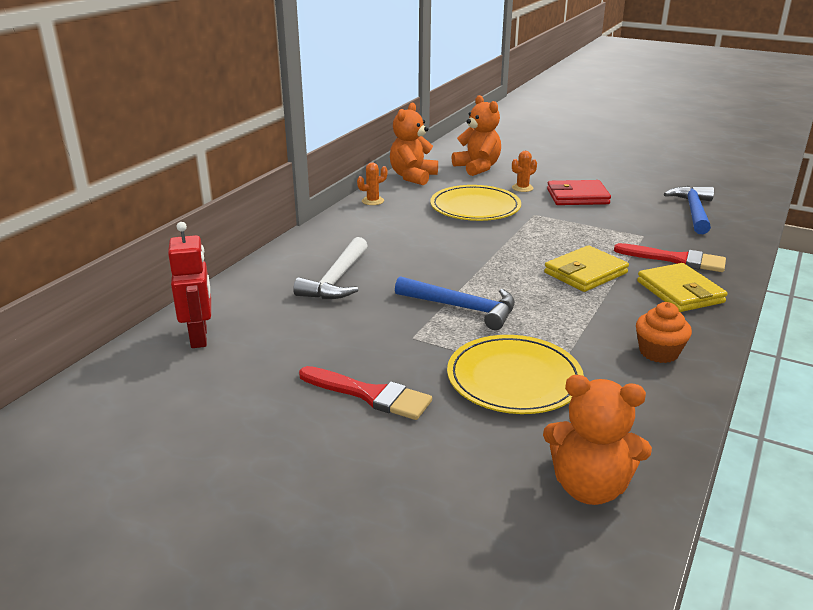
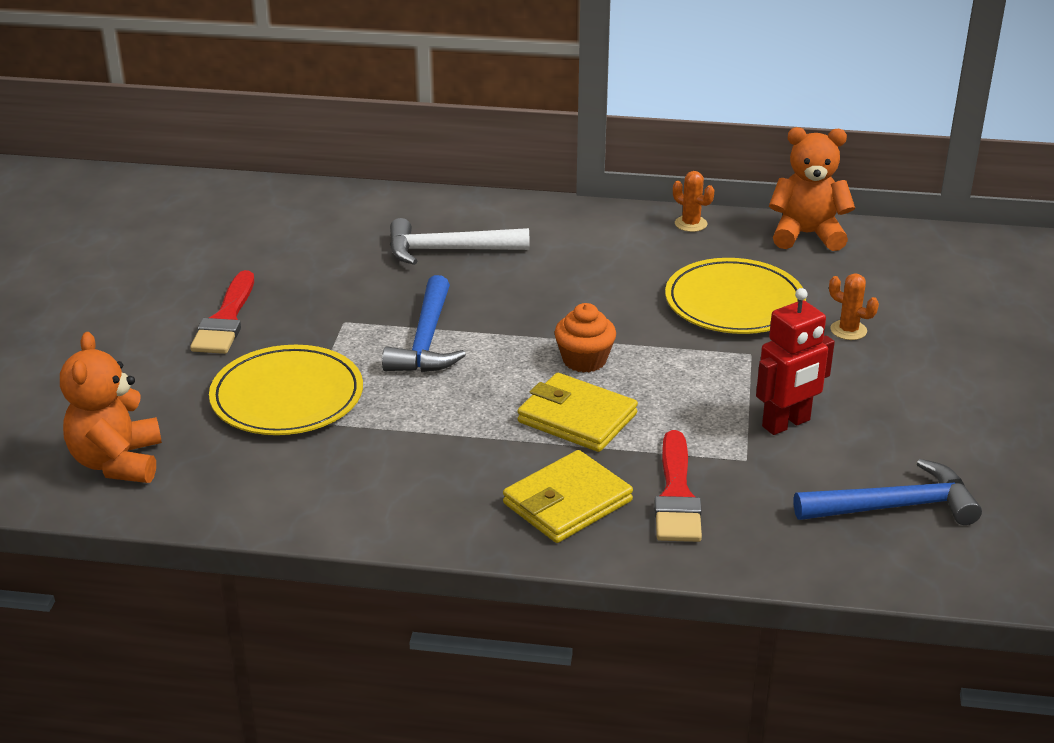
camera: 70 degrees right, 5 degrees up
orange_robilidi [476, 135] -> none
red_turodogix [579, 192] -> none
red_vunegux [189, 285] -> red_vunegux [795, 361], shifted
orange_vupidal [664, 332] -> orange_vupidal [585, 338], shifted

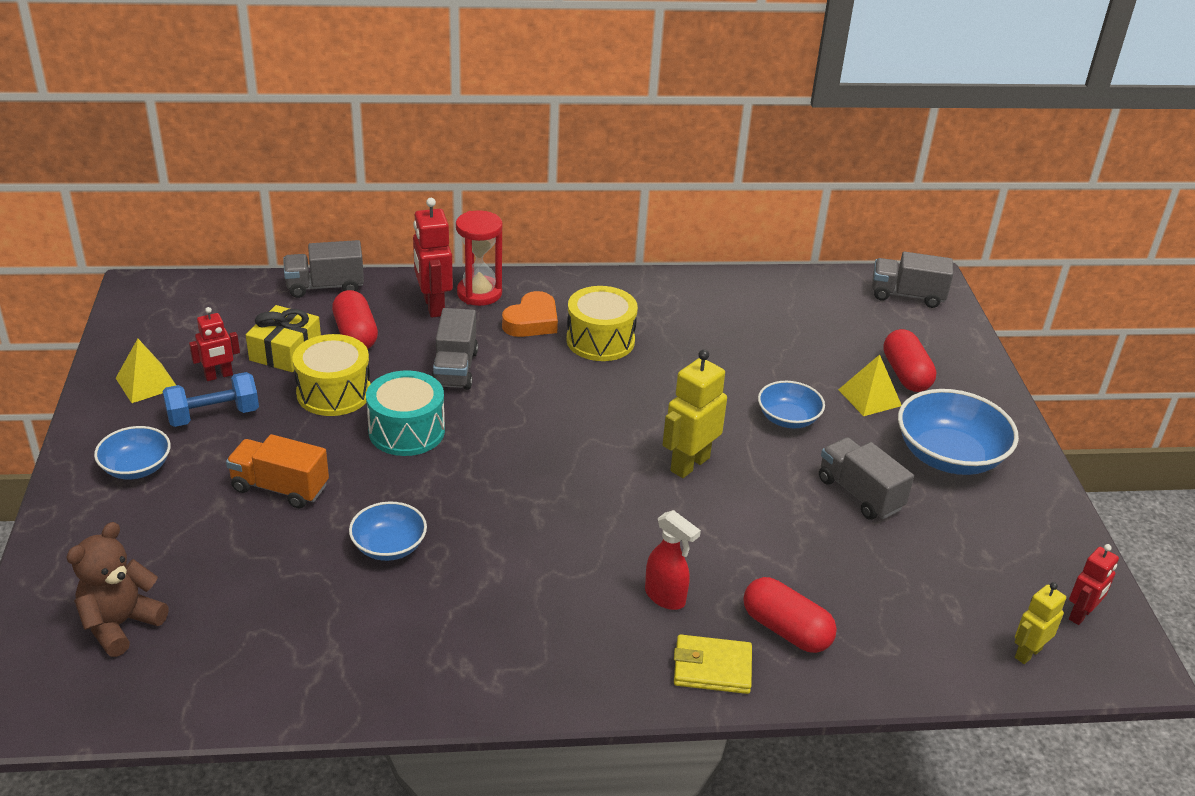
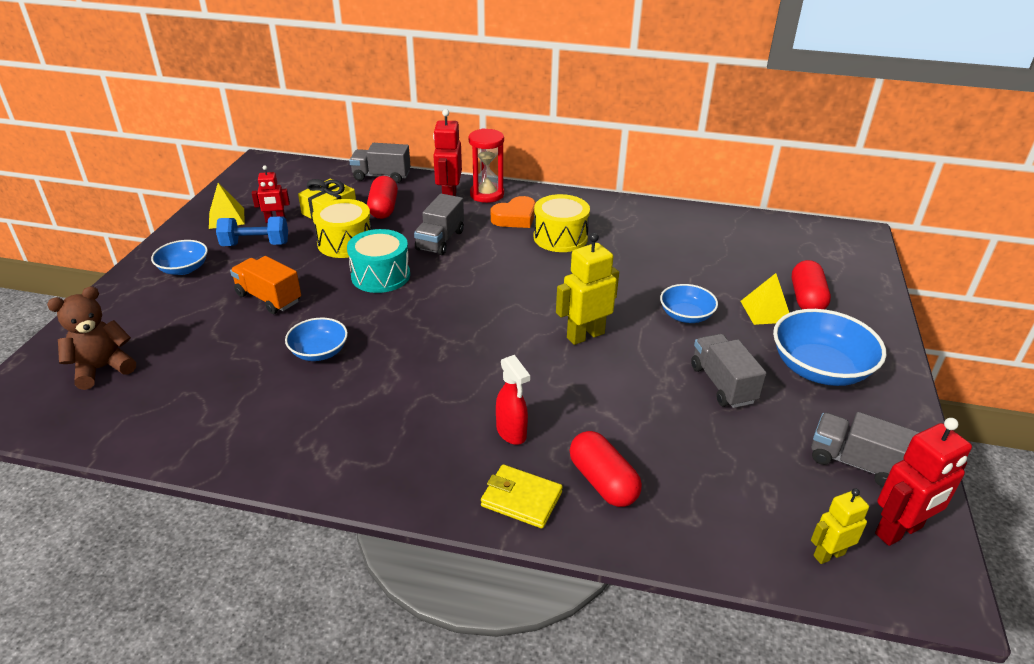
camera: 20 degrees right, 0 degrees up
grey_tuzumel [912, 280] -> grey_tuzumel [865, 449], shifted
red_vunegux [1094, 584] -> red_vunegux [923, 482], x1.62

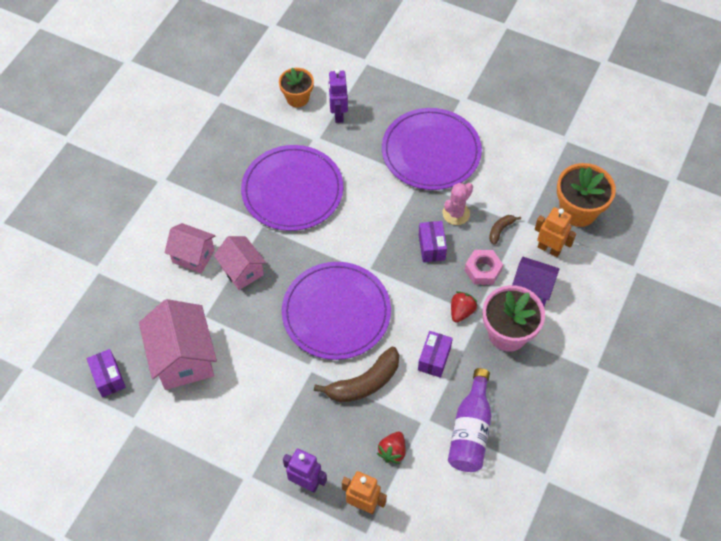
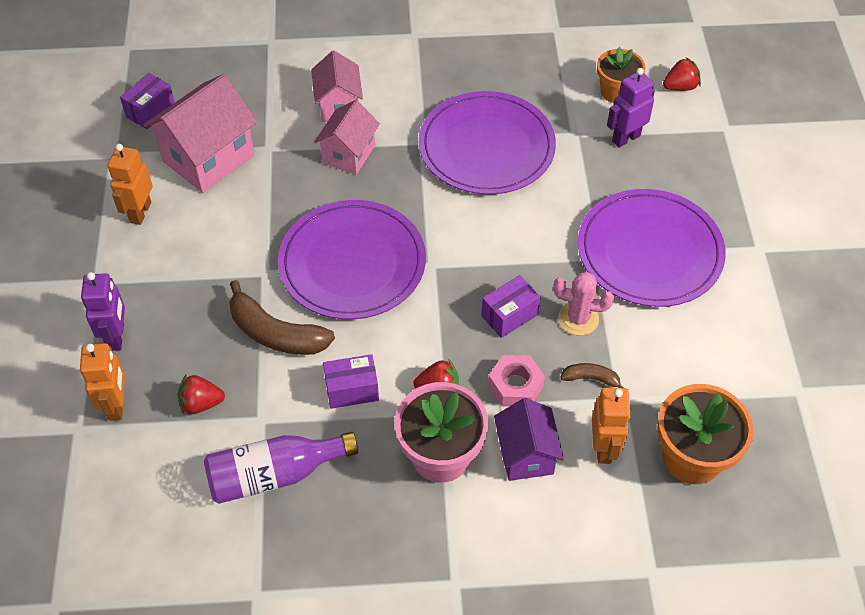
camera: 60 degrees right, 5 degrees down
none -> orange_vunegux [130, 184]
none -> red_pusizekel [682, 74]

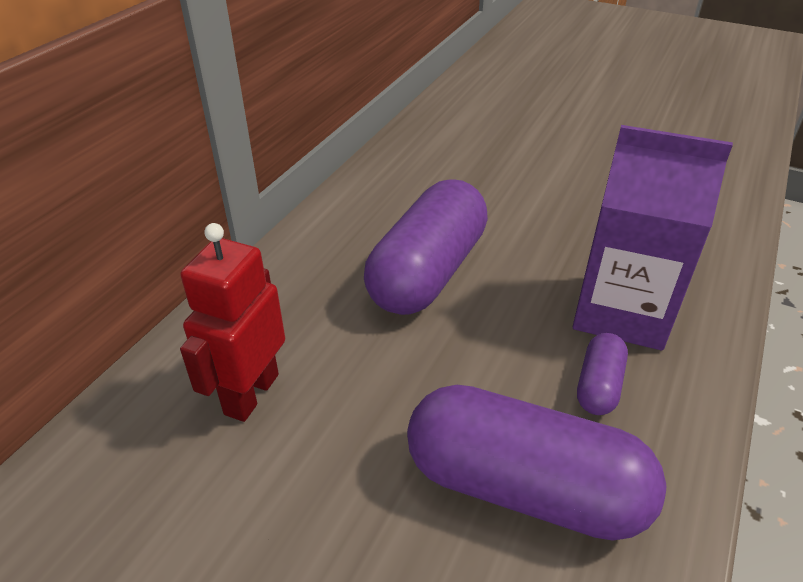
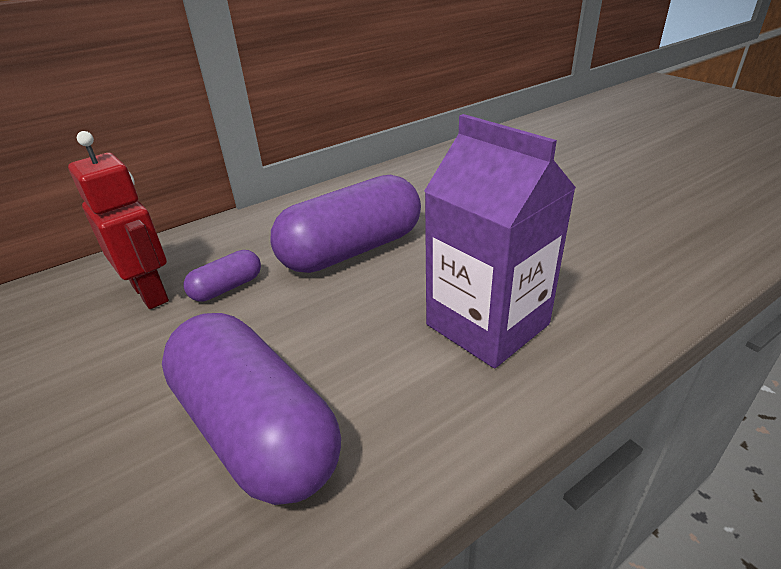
camera: 30 degrees right, 5 degrees down
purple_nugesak [602, 374] -> purple_nugesak [222, 275], shifted
red_vunegux [232, 322] -> red_vunegux [118, 220], 90 degrees clockwise

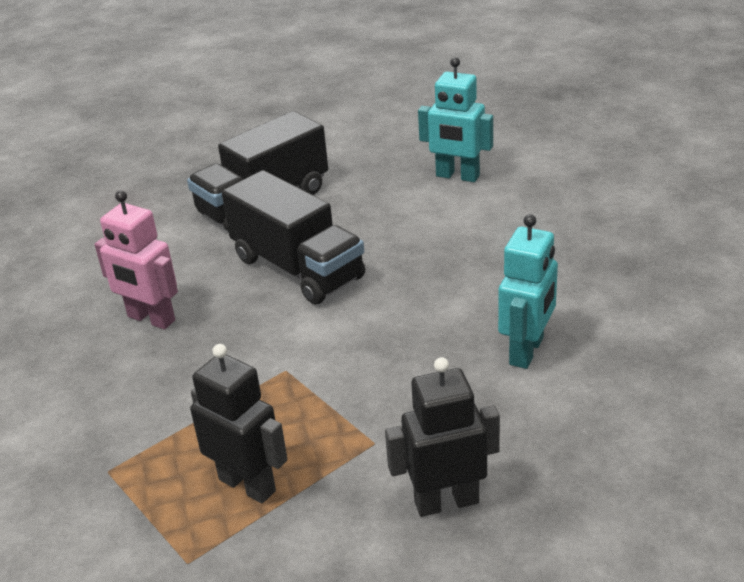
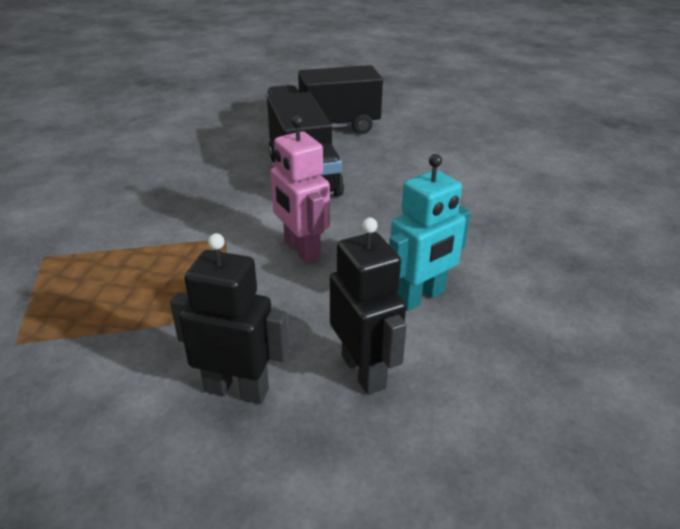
camera: 25 degrees right, 0 degrees up
turquoise_vunegux [455, 119] -> none
pink_vunegux [136, 259] -> pink_vunegux [300, 189], shifted
black_vunegux [238, 423] -> black_vunegux [368, 306], shifted

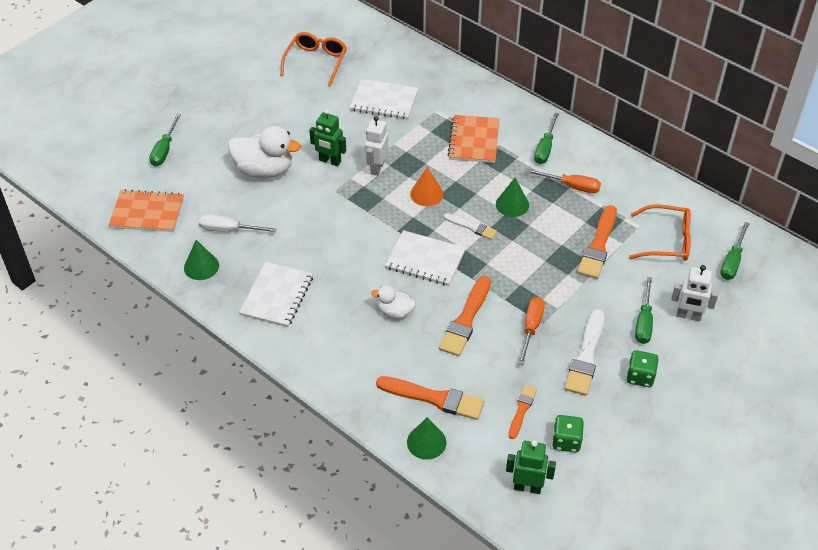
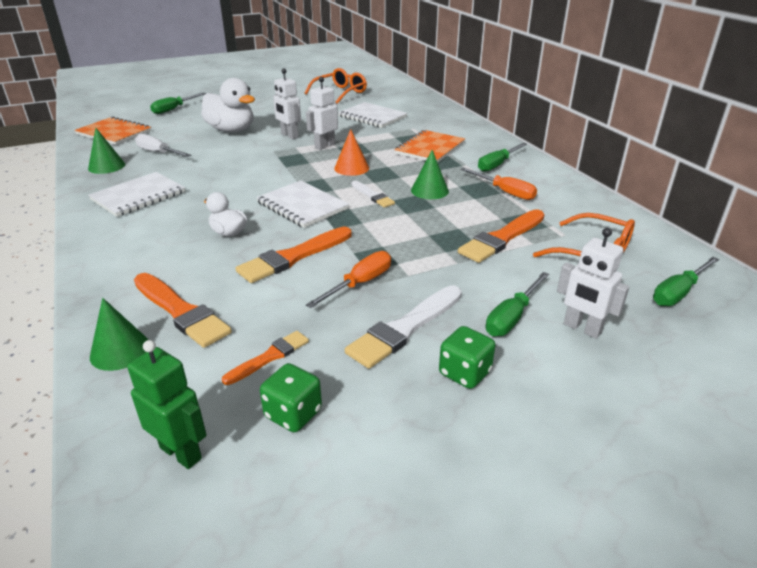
camera: 25 degrees right, 15 degrees down
green_vunegux [327, 137] -> white_vunegux [287, 103]

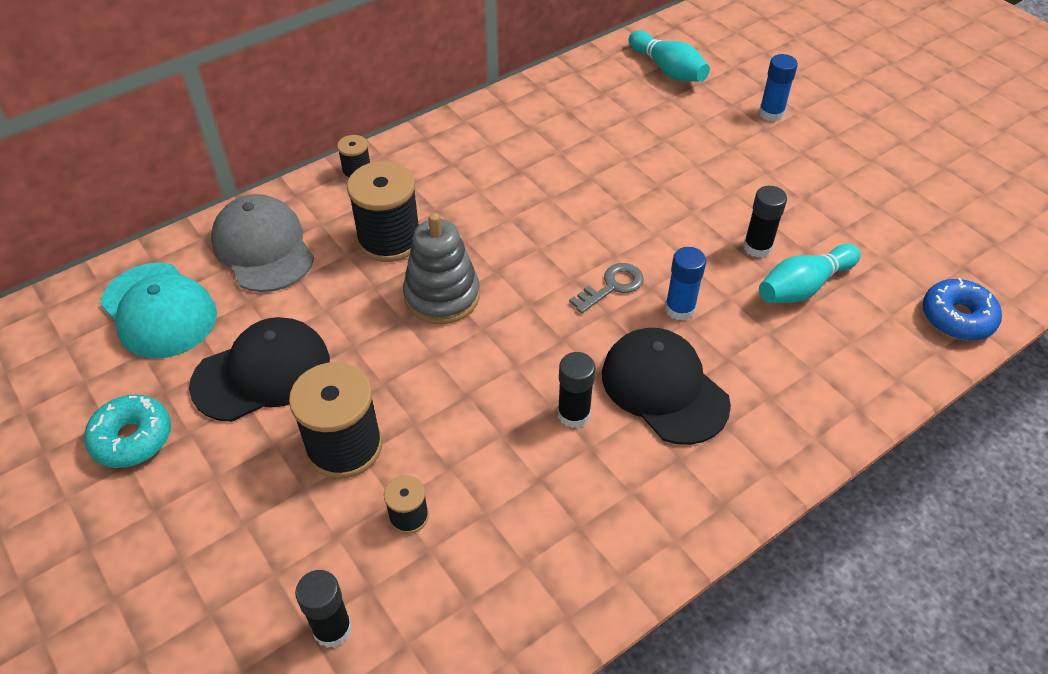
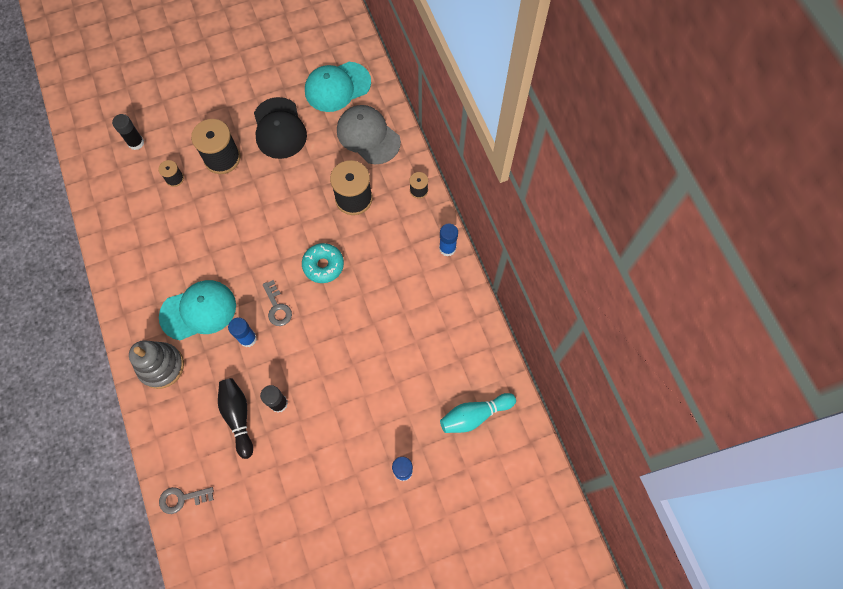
camera: 105 degrees right, 20 degrees up
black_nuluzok [576, 390] -> none
none -> blue_nuluzok [448, 240]
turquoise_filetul [127, 431] -> turquoise_filetul [323, 263], shifted
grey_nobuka [441, 268] -> grey_nobuka [156, 364], shifted
blue_filetul [962, 309] -> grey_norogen [186, 500]
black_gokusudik [666, 386] -> turquoise_gokusudik [197, 310]
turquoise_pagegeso [810, 273] -> black_pagegeso [235, 418]
grey_gokusudik [262, 243] -> grey_gokusudik [369, 134], 120 degrees counterclockwise

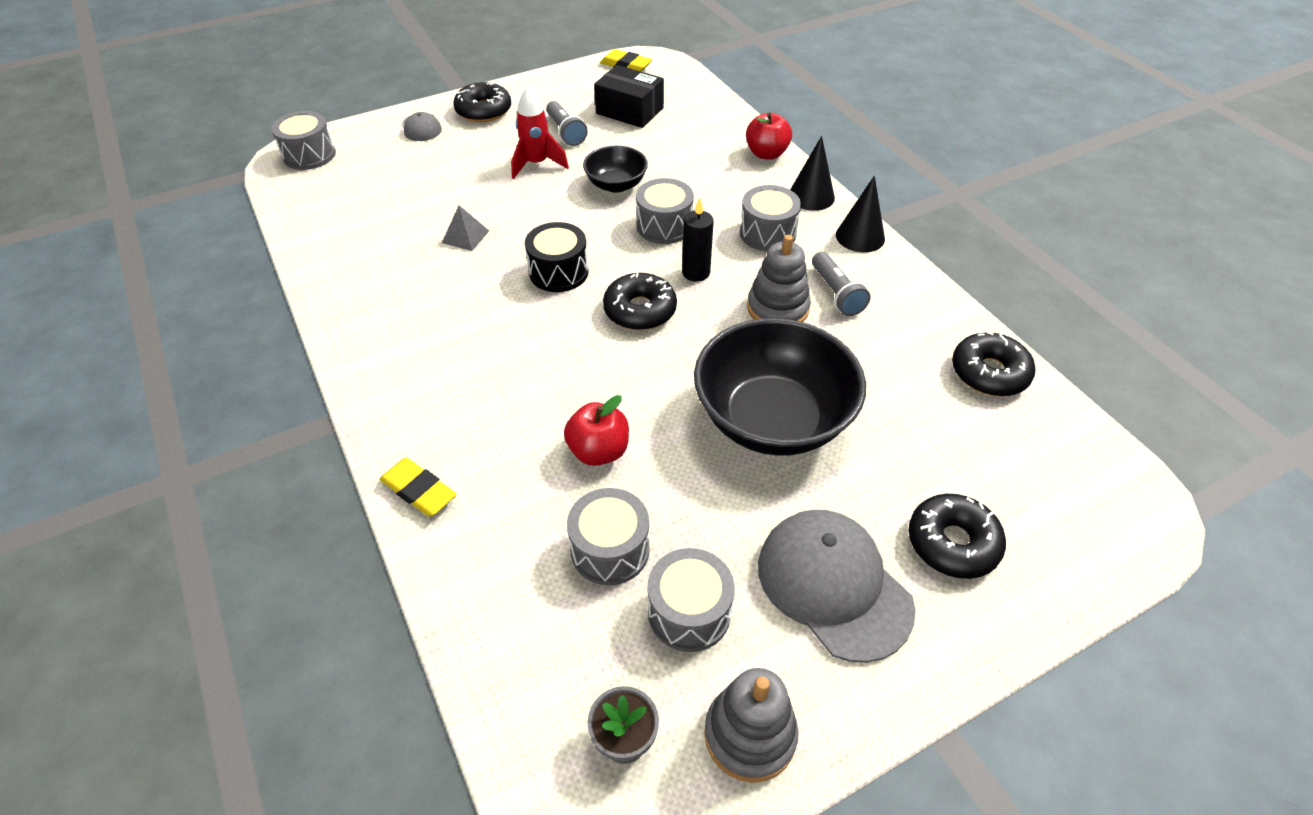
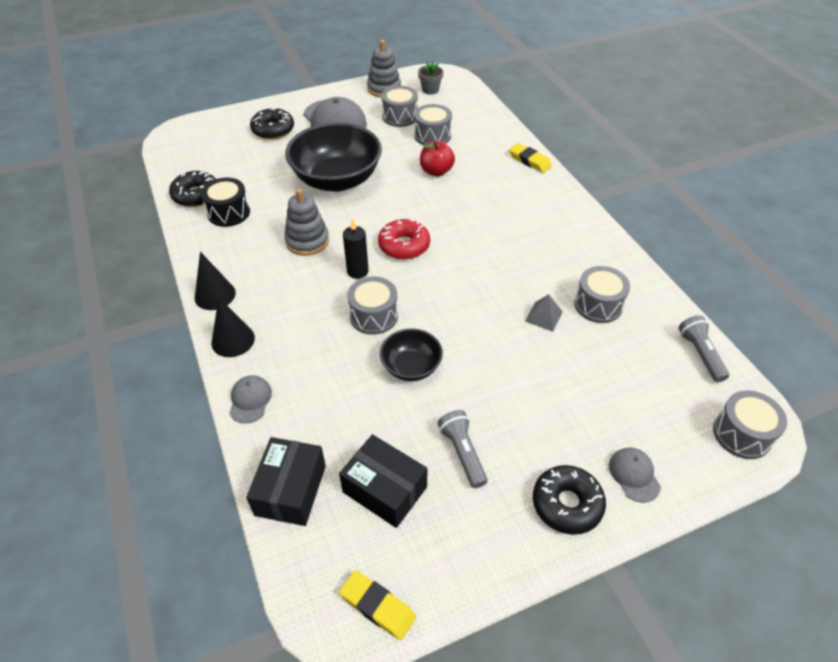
camera: 175 degrees left, 0 degrees up
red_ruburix [540, 133] -> none
none -> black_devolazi [286, 481]
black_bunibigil [557, 257] -> black_bunibigil [225, 202], shifted
grey_bunibigil [770, 218] -> grey_bunibigil [602, 294], shifted
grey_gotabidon [841, 284] -> grey_gotabidon [703, 348], shifted
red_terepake [769, 136] -> grey_gokusudik [250, 399]
black_filetul [640, 301] -> red_filetul [404, 239]

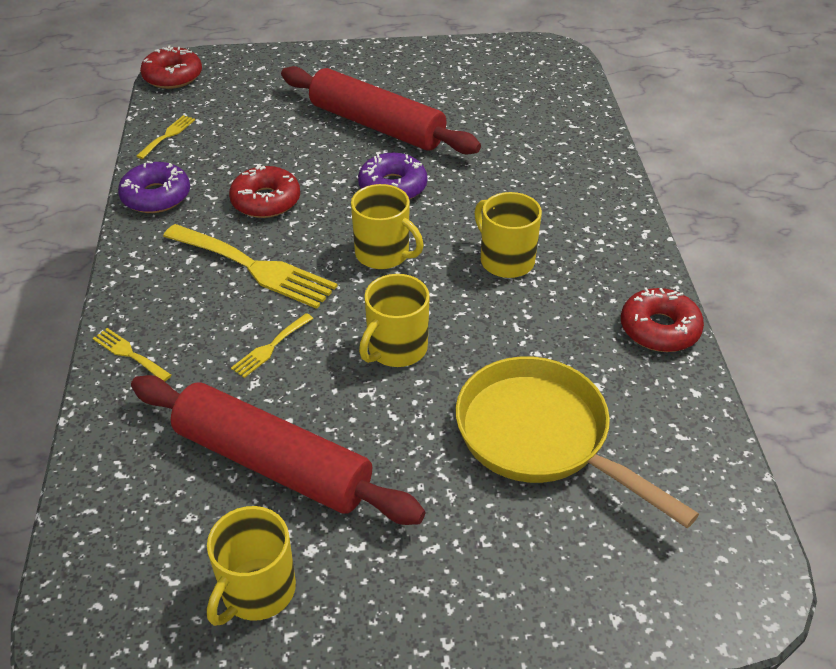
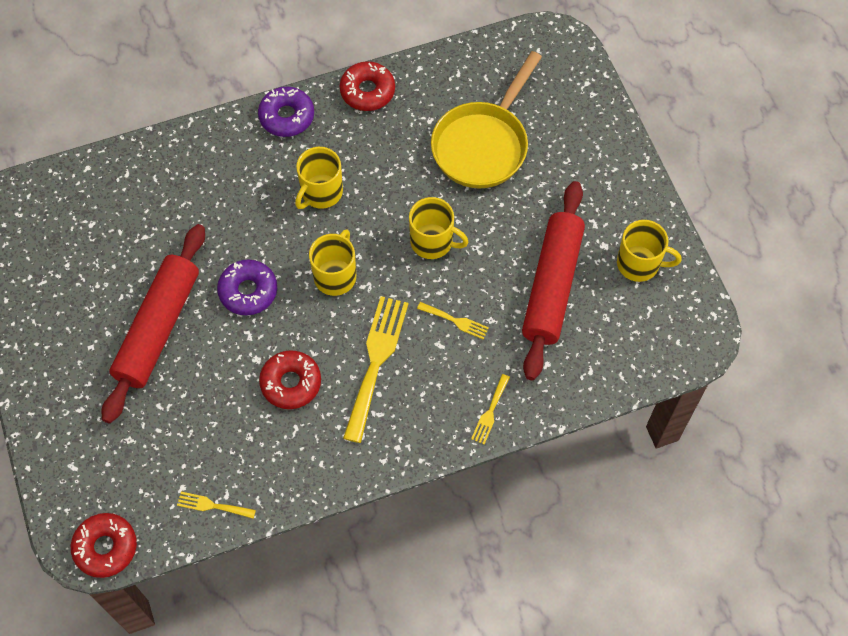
camera: 105 degrees left, 20 degrees up
purple_filetul [154, 187] -> purple_filetul [286, 111], shifted

